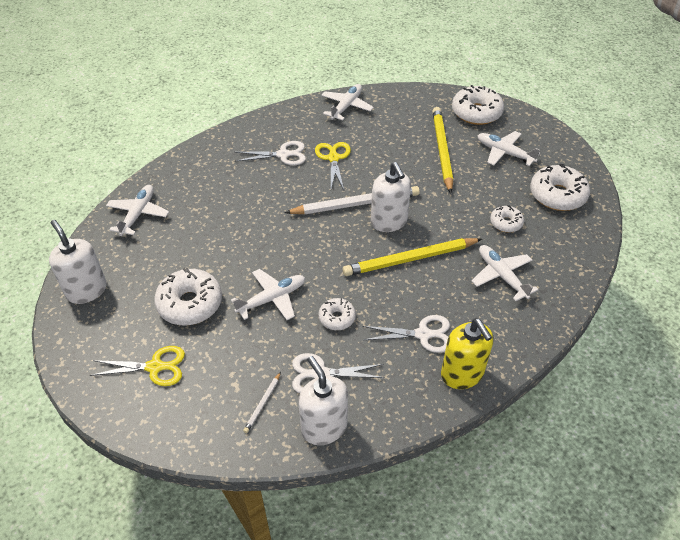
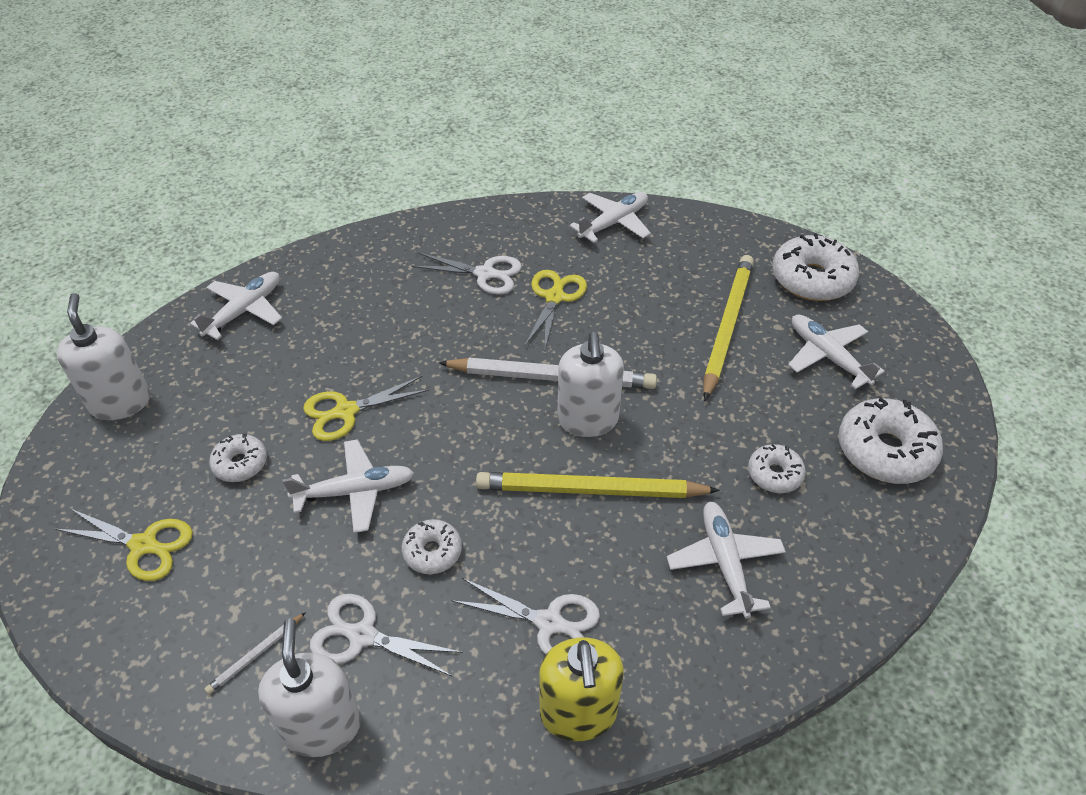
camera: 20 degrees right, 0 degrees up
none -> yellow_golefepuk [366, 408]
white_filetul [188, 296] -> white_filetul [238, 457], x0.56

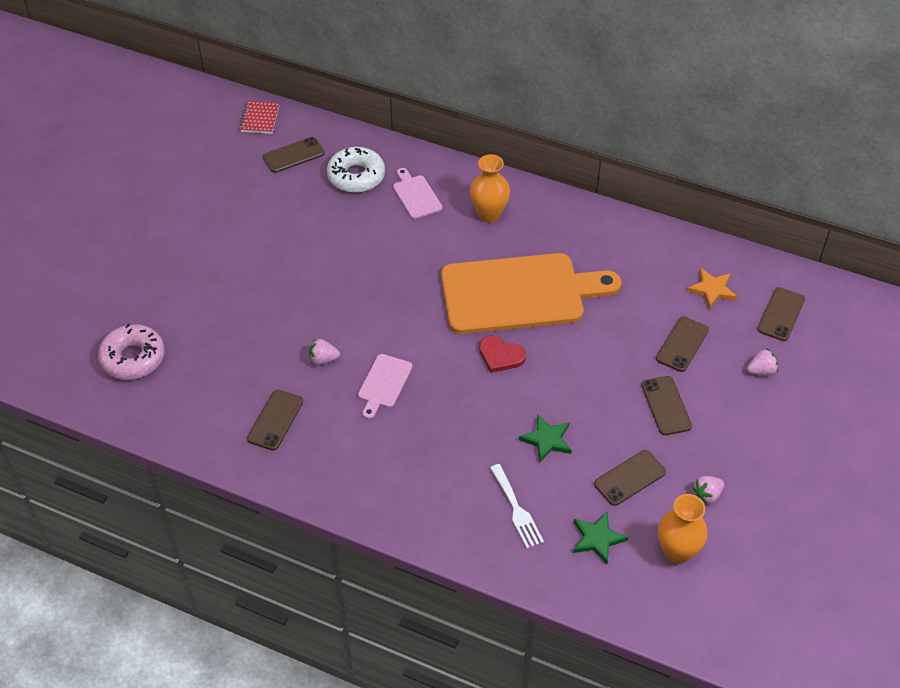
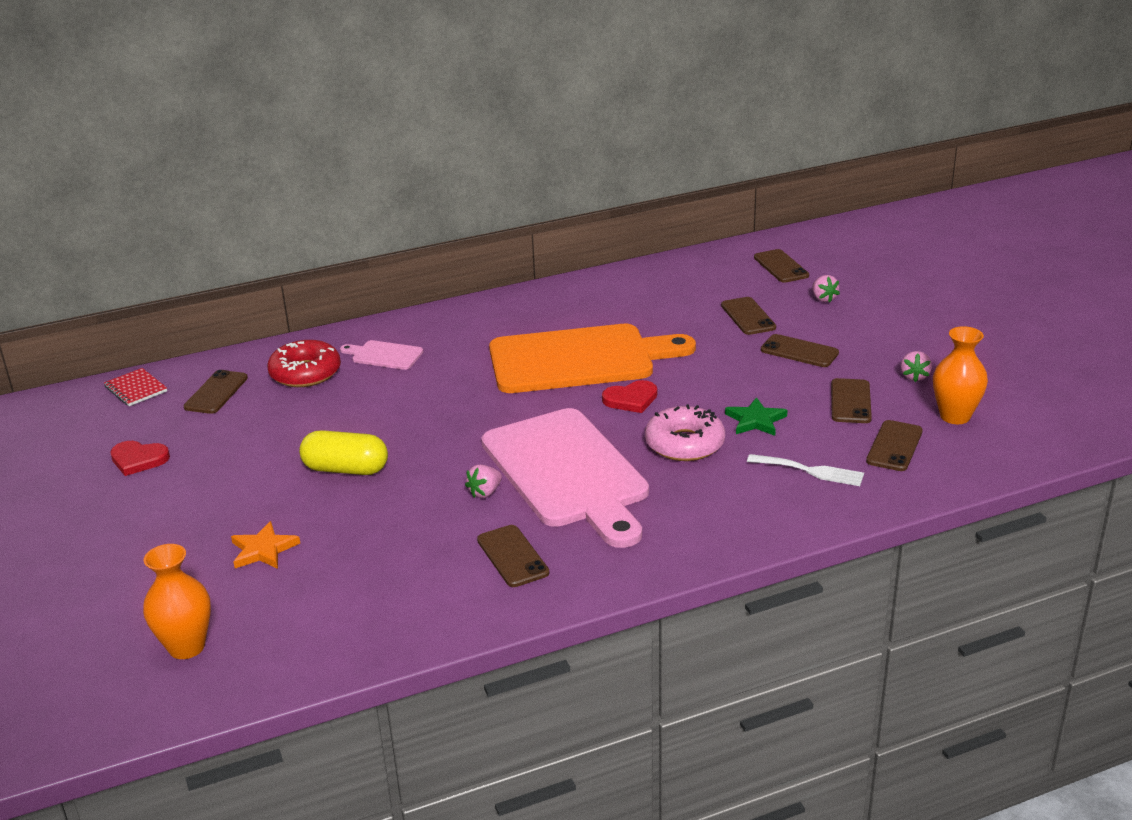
camera: 45 degrees left, 20 degrees down
none -> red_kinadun [140, 458]
none -> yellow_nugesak [343, 452]
pink_filetul [131, 351] -> pink_filetul [685, 432], shifted
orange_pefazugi [490, 188] -> orange_pefazugi [177, 601], shifted
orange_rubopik [712, 288] -> orange_rubopik [265, 545], shifted
green_rubopik [600, 537] -> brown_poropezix [894, 445]
white_filetul [356, 170] -> red_filetul [304, 363]
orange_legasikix [531, 293] -> orange_legasikix [592, 358], 45 degrees clockwise
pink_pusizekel [762, 362] -> pink_pusizekel [826, 288], 135 degrees clockwise
pink_legasikix [385, 386] -> pink_legasikix [565, 478], x2.41

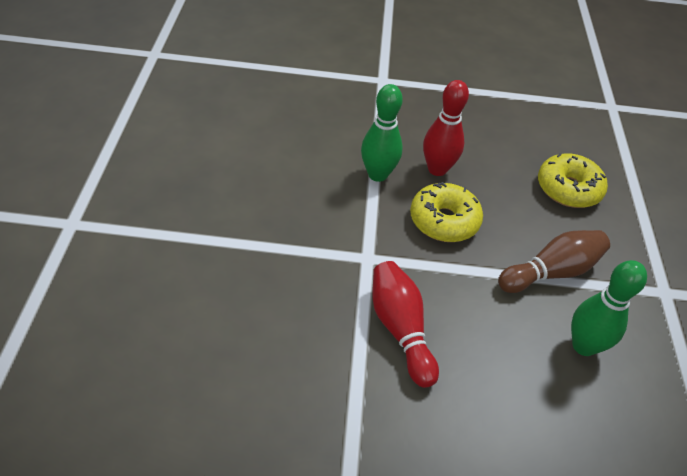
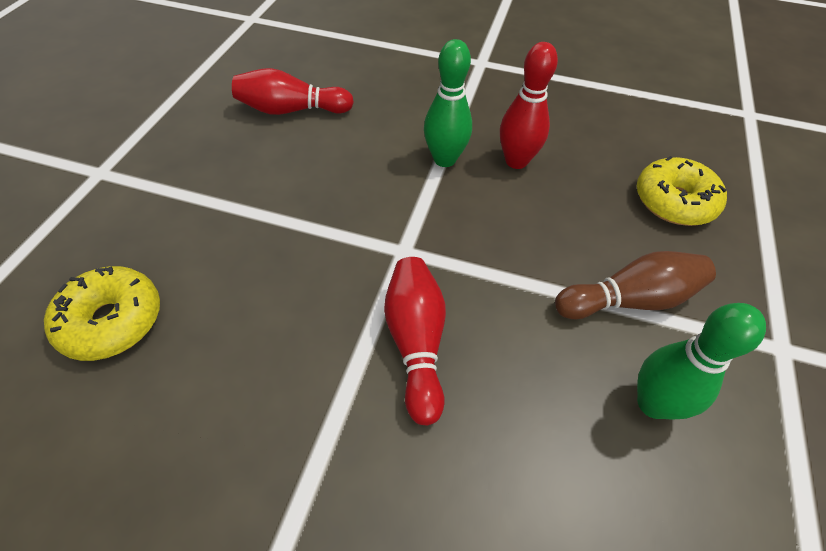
camera: 15 degrees right, 5 degrees up
none -> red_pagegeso [293, 91]
yellow_filetul [446, 212] -> yellow_filetul [102, 313], shifted

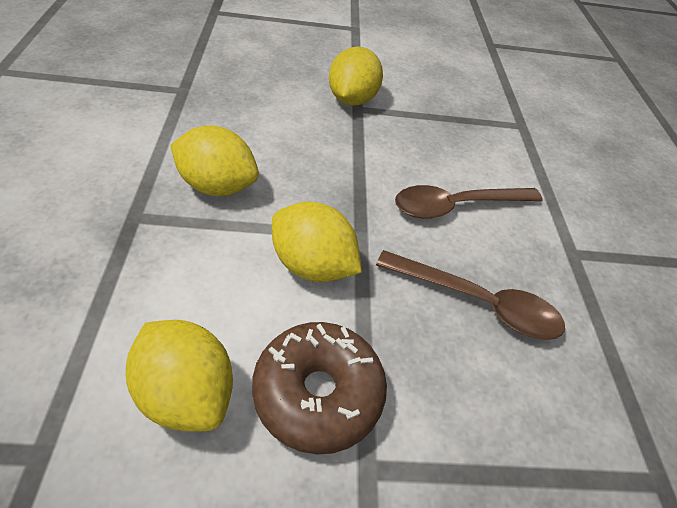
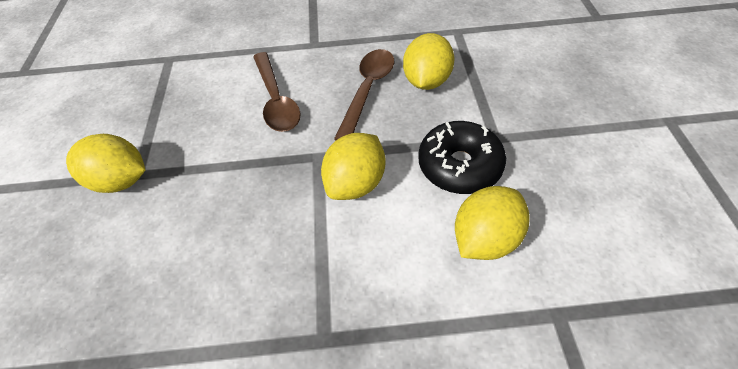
camera: 85 degrees left, 5 degrees up
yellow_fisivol [214, 160] -> yellow_fisivol [429, 61], shifted
brown_filetul [319, 388] -> black_filetul [462, 157]

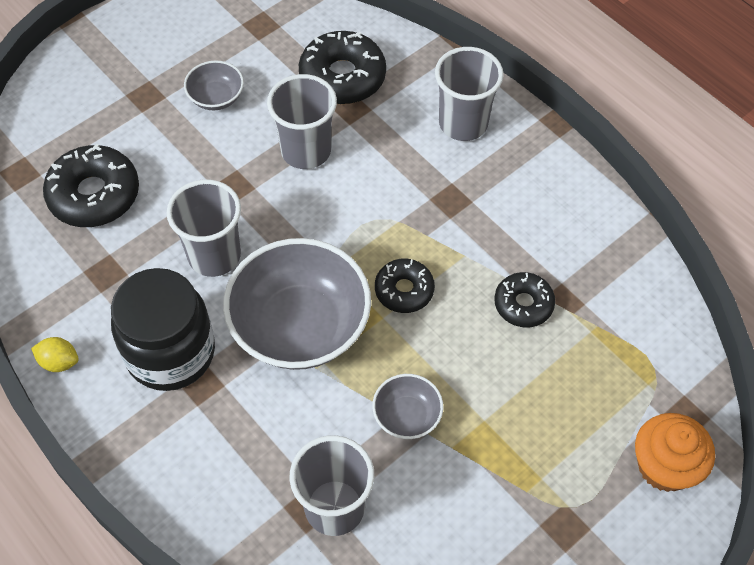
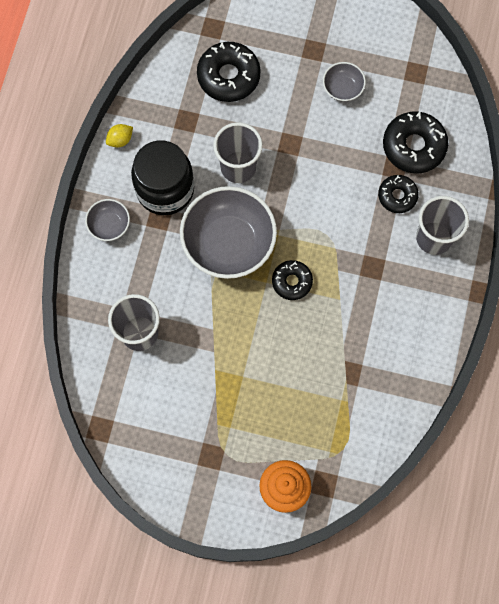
camera: 55 degrees right, 15 degrees up
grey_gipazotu [302, 121] -> none
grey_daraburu [407, 406] -> grey_daraburu [107, 220], shifted
black_filetul [524, 299] -> black_filetul [398, 194], shifted
yellow_fisivol [55, 354] -> yellow_fisivol [119, 135], 75 degrees clockwise

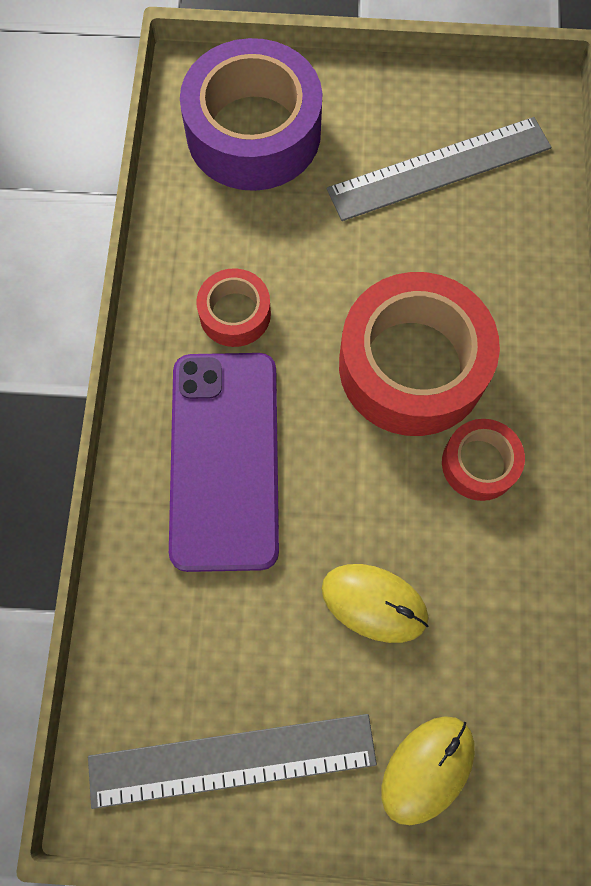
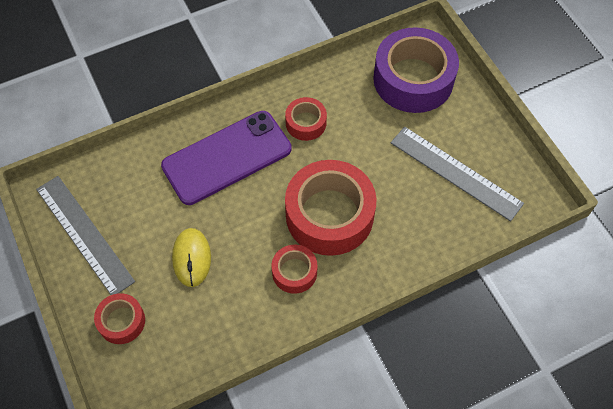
camera: 60 degrees right, 10 degrees down
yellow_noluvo [428, 770] -> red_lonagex [119, 318]

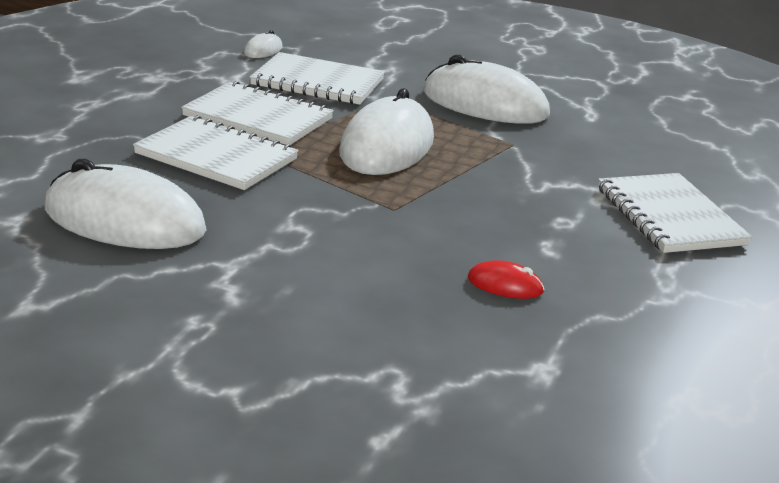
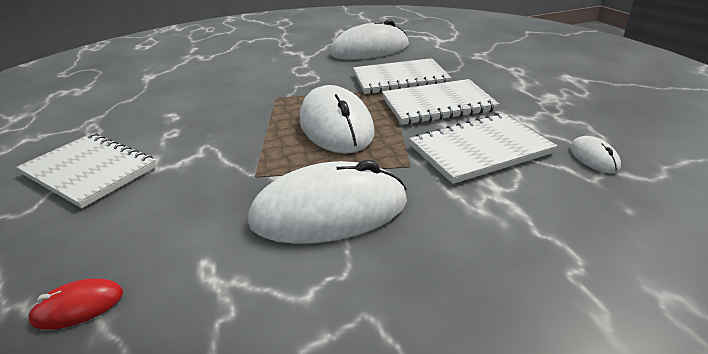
camera: 145 degrees right, 5 degrees up
red_noluvo [506, 279] -> red_noluvo [75, 304], shifted

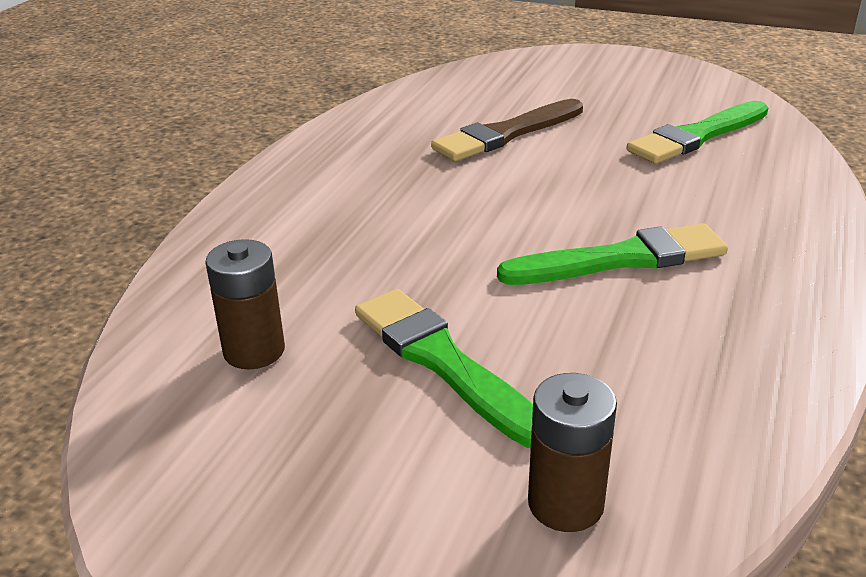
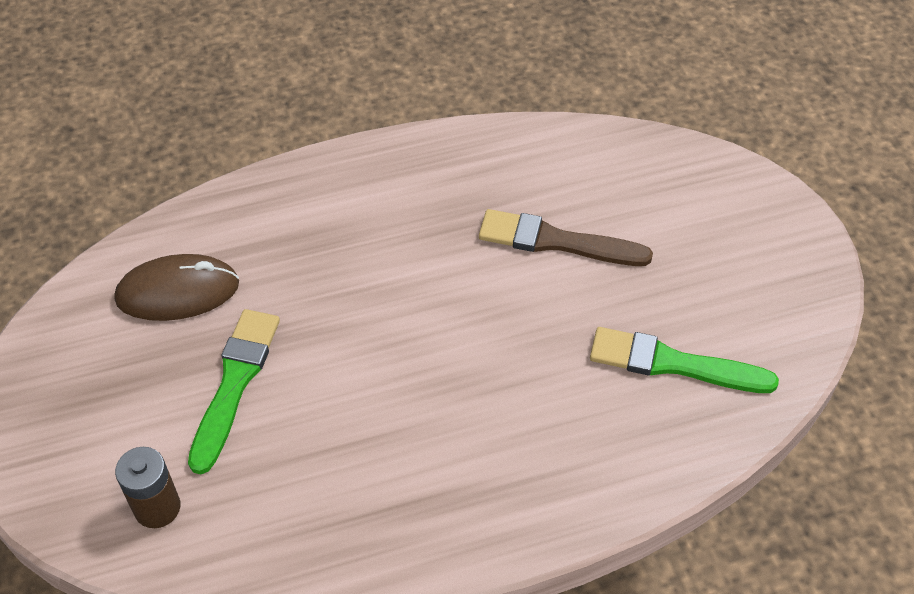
camera: 50 degrees right, 20 degrees up
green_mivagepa [612, 254] -> none
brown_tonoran [245, 304] -> brown_noluvo [177, 287]

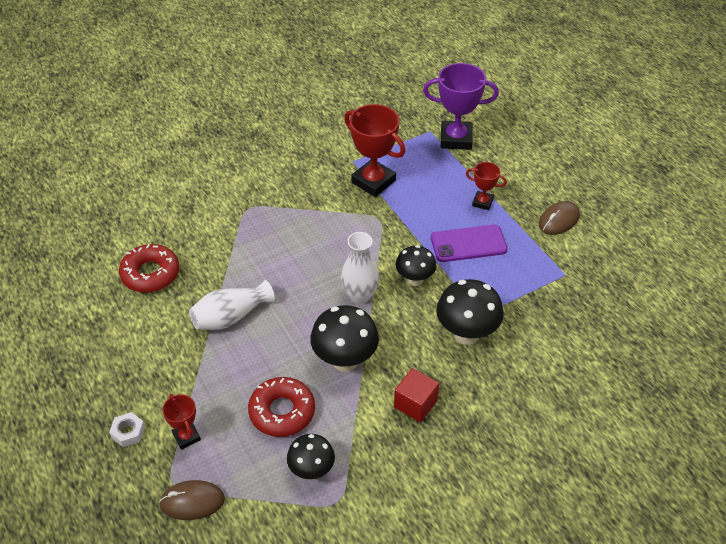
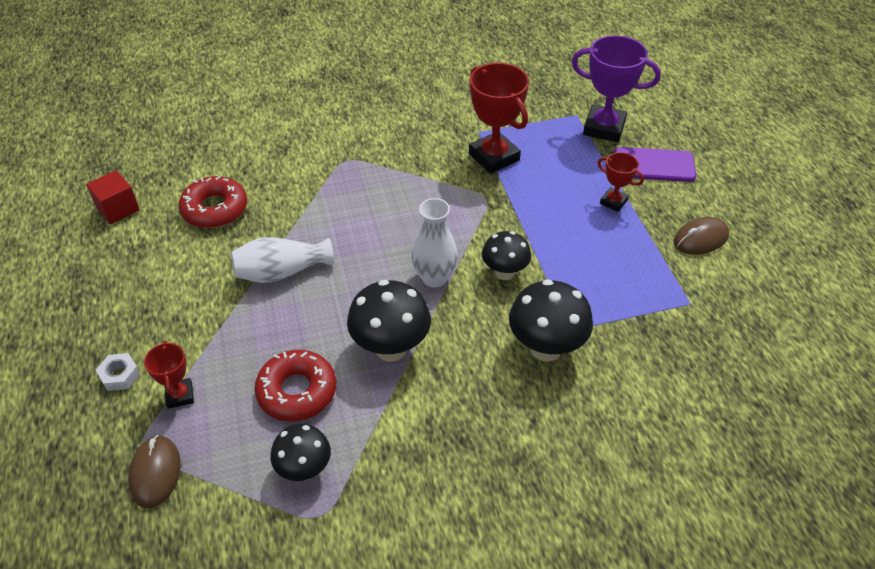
camera: 15 degrees right, 0 degrees up
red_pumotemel [416, 395] -> red_pumotemel [113, 197], shifted
purple_poropezix [469, 243] -> purple_poropezix [654, 164], shifted
brown_noluvo [192, 500] -> brown_noluvo [154, 471], 75 degrees clockwise

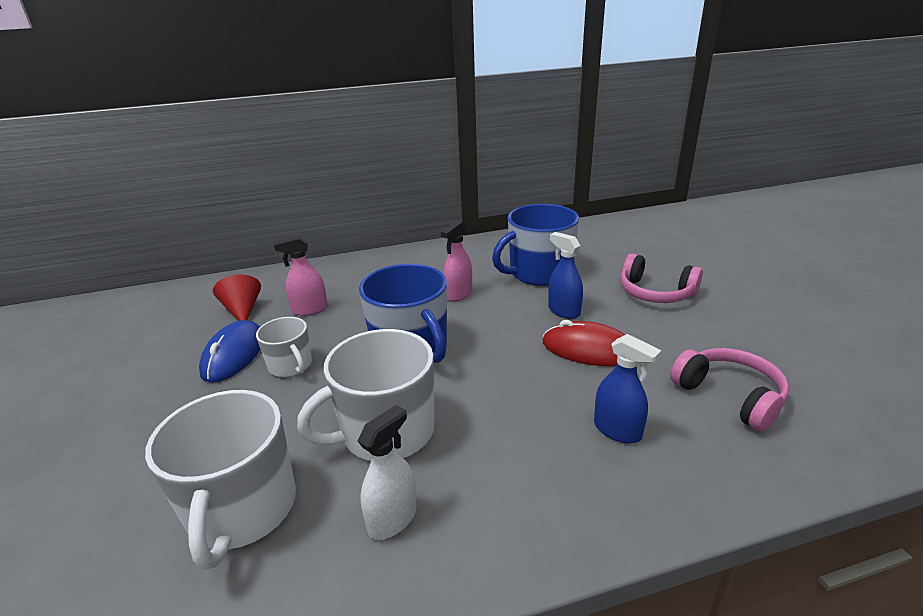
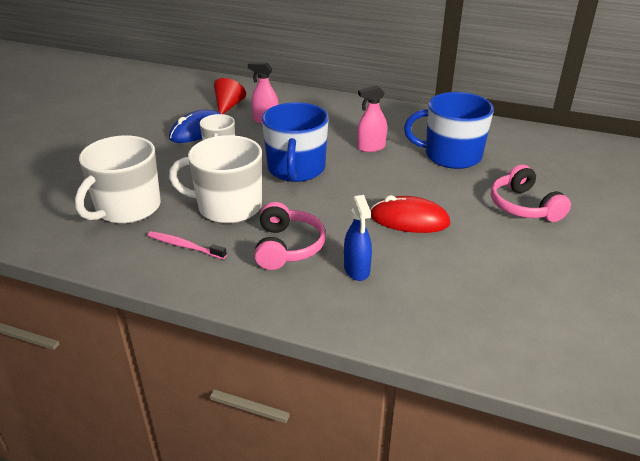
camera: 35 degrees right, 5 degrees up
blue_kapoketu [565, 275] -> none
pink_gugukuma [729, 390] -> pink_gugukuma [290, 236], shifted
white_kapoketu [387, 472] -> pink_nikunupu [187, 245]
red_noluvo [584, 343] -> red_noluvo [410, 214], 45 degrees counterclockwise

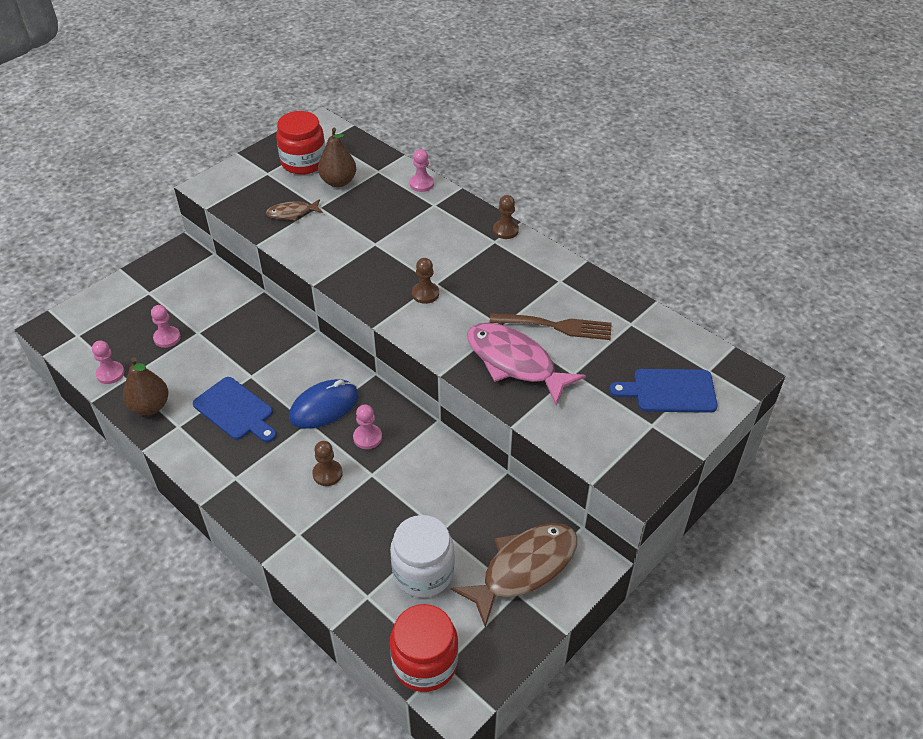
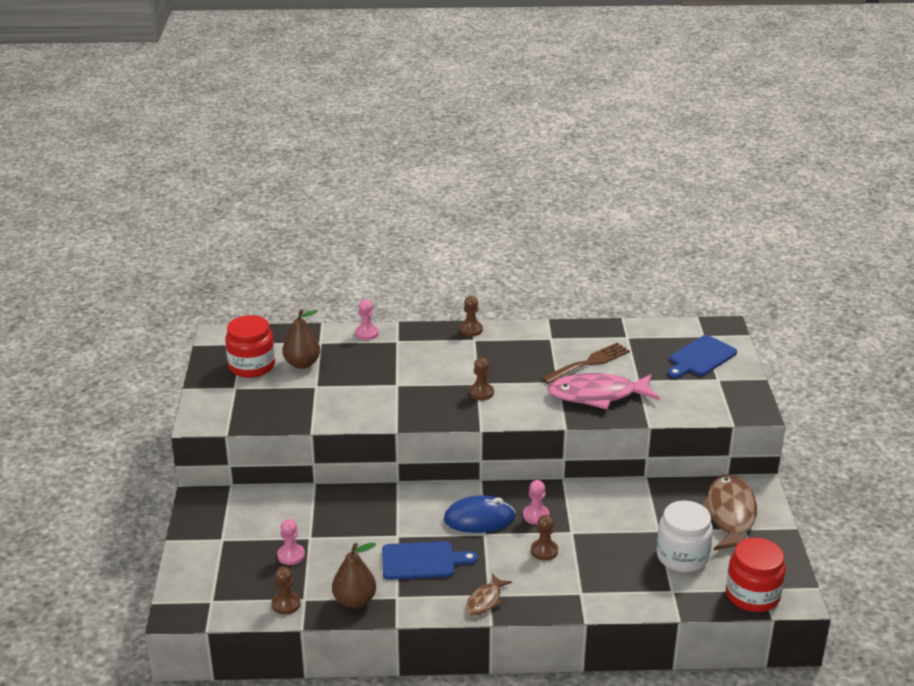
camera: 45 degrees left, 15 degrees down
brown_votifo [294, 210] -> brown_votifo [489, 595], shifted
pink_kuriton [108, 362] -> brown_kuriton [286, 591]
blue_noluvo [324, 404] -> blue_noluvo [480, 514], 75 degrees clockwise

